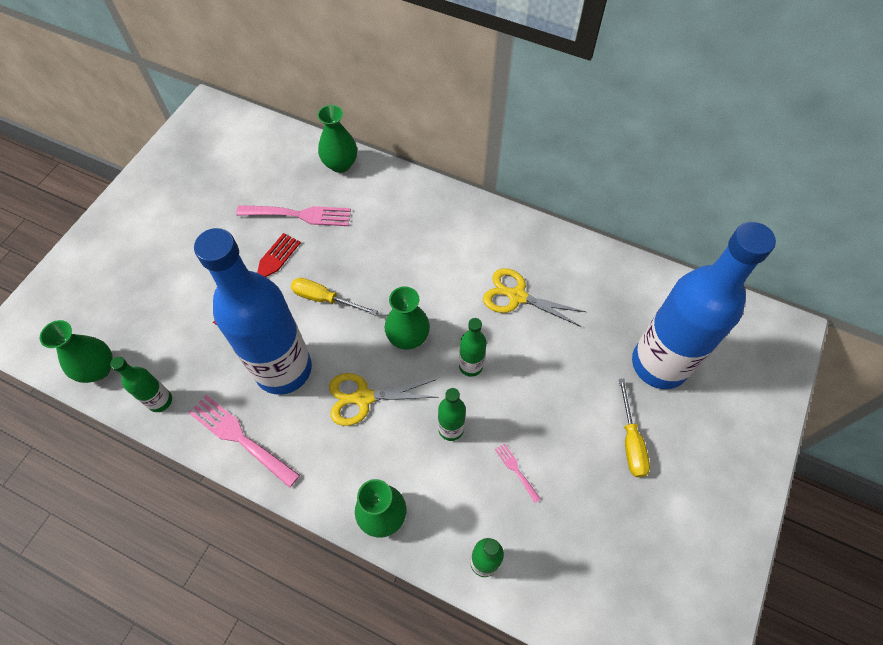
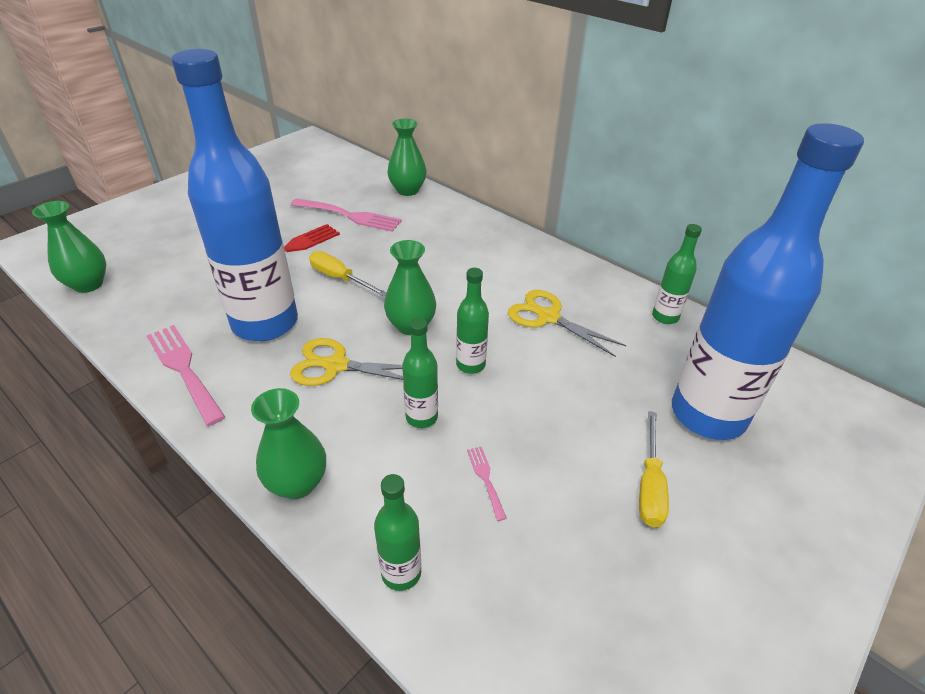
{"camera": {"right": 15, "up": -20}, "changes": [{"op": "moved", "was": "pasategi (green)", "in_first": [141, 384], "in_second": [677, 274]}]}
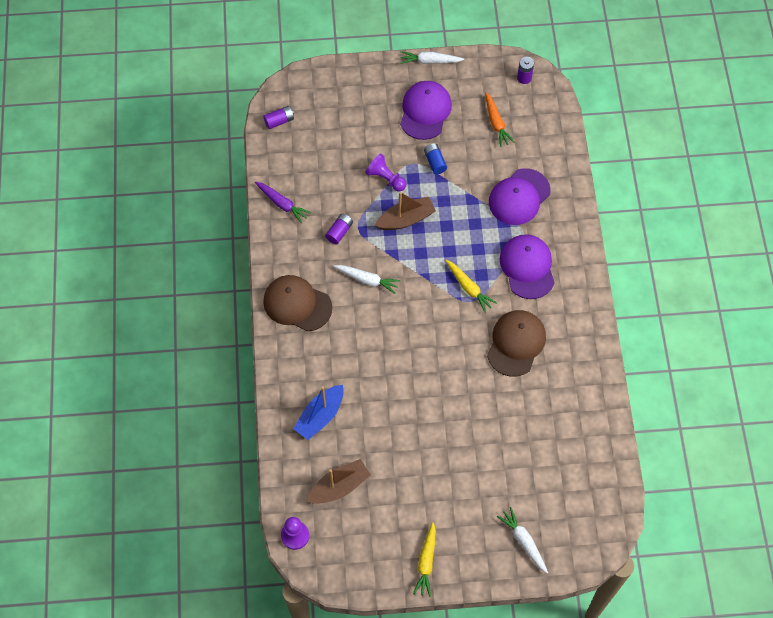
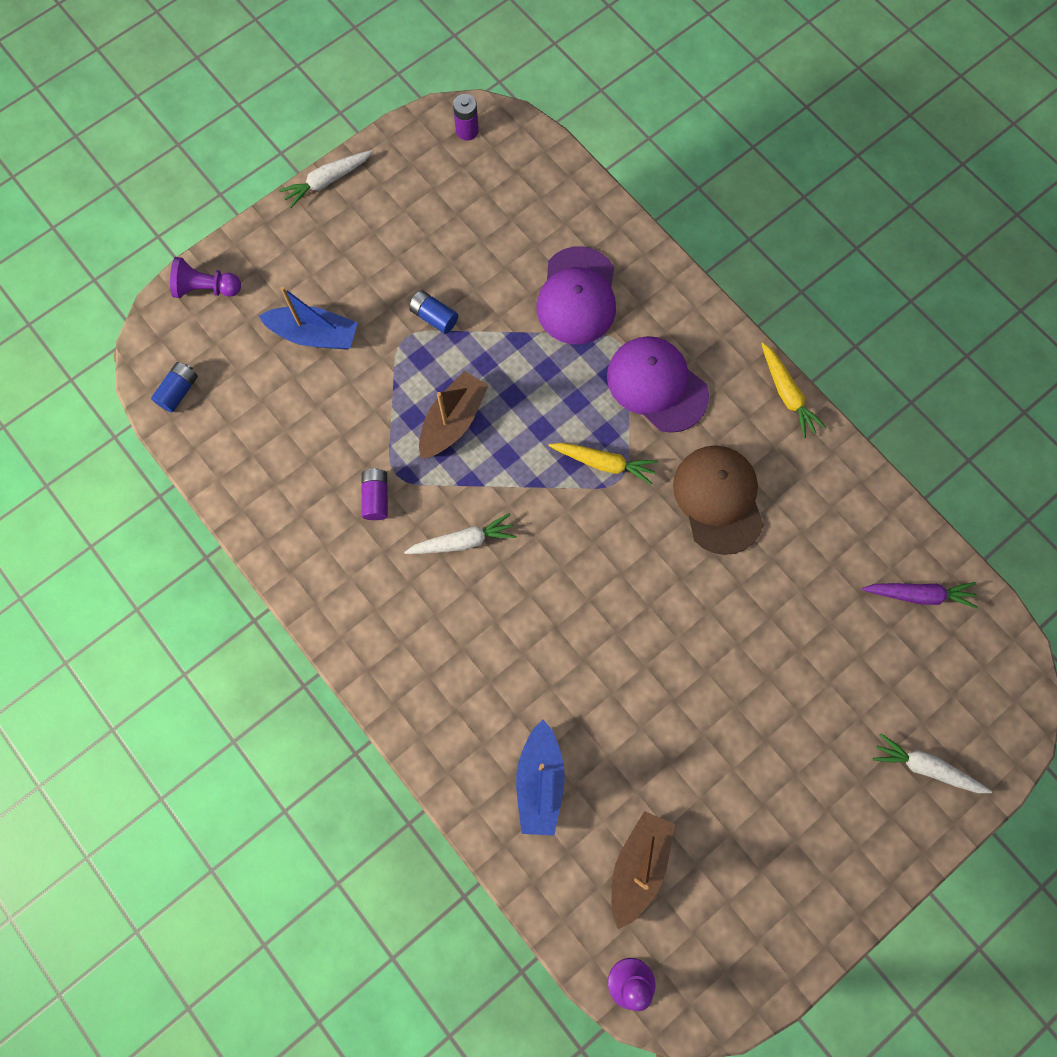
{"camera": {"right": -35, "up": 10}, "changes": [{"op": "recoloured", "was": "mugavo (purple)", "now": "mugavo (blue)", "in_first": [278, 117], "in_second": [174, 387]}, {"op": "moved", "was": "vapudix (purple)", "in_first": [386, 172], "in_second": [205, 277]}, {"op": "added", "now": "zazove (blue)", "in_second": [308, 317]}, {"op": "moved", "was": "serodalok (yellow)", "in_first": [424, 559], "in_second": [794, 390]}, {"op": "moved", "was": "serodalok (purple)", "in_first": [283, 203], "in_second": [920, 595]}, {"op": "removed", "was": "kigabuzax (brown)", "in_first": [297, 303]}, {"op": "removed", "was": "kigabuzax (purple)", "in_first": [426, 110]}, {"op": "removed", "was": "serodalok (orange)", "in_first": [500, 119]}]}
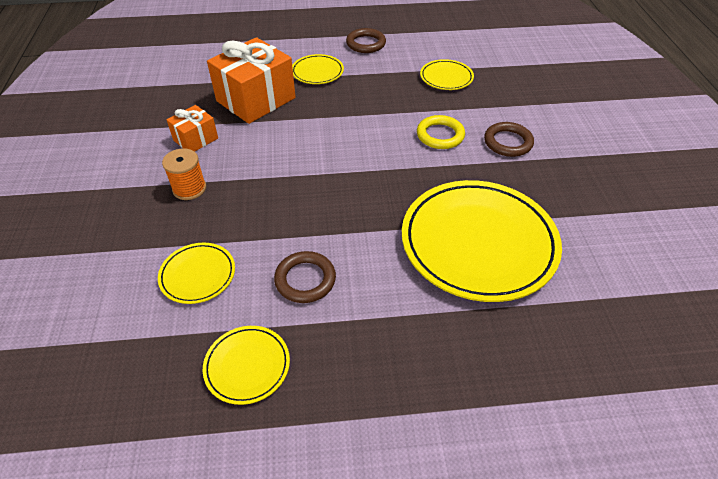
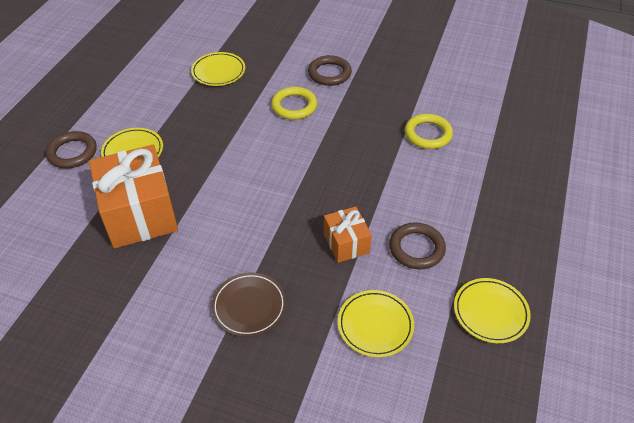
{"camera": {"right": -65, "up": 0}, "changes": [{"op": "moved", "was": "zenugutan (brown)", "in_first": [366, 40], "in_second": [71, 149]}, {"op": "replaced", "was": "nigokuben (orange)", "now": "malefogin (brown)", "in_first": [184, 174], "in_second": [248, 304]}, {"op": "moved", "was": "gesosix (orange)", "in_first": [192, 128], "in_second": [348, 234]}, {"op": "replaced", "was": "malefogin (yellow)", "now": "zenugutan (yellow)", "in_first": [482, 241], "in_second": [429, 131]}]}
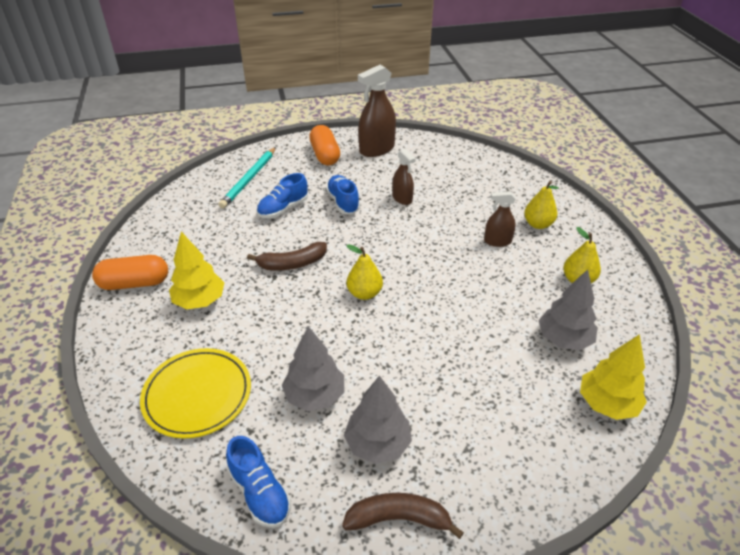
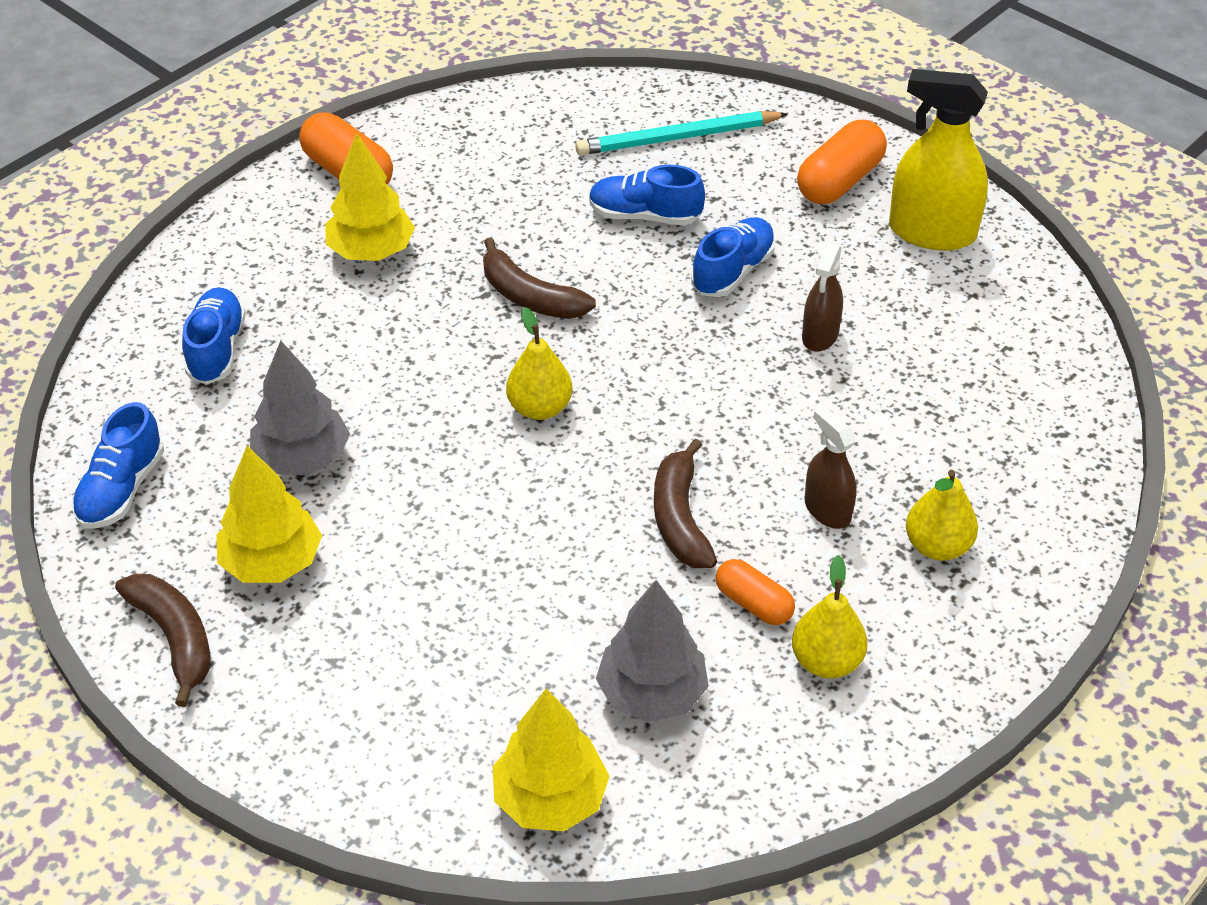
{"camera": {"right": 55, "up": 5}, "changes": [{"op": "replaced", "was": "malefogin (yellow)", "now": "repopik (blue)", "in_first": [195, 393], "in_second": [214, 336]}, {"op": "recoloured", "was": "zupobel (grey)", "now": "zupobel (yellow)", "in_first": [378, 419], "in_second": [269, 514]}, {"op": "added", "now": "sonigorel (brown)", "in_second": [685, 503]}, {"op": "added", "now": "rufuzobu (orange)", "in_second": [755, 592]}, {"op": "recoloured", "was": "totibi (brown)", "now": "totibi (yellow)", "in_first": [377, 111], "in_second": [938, 160]}]}
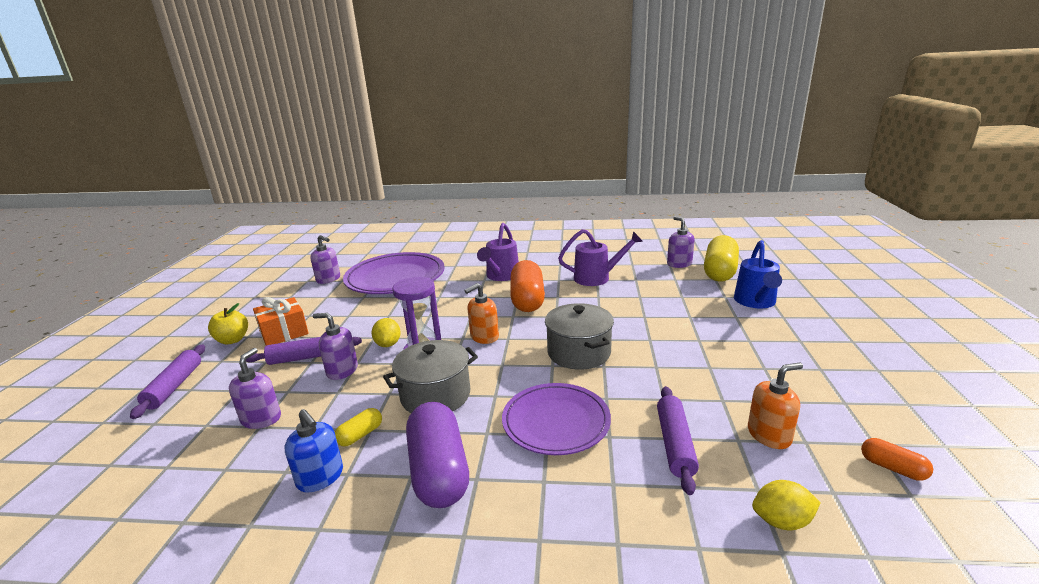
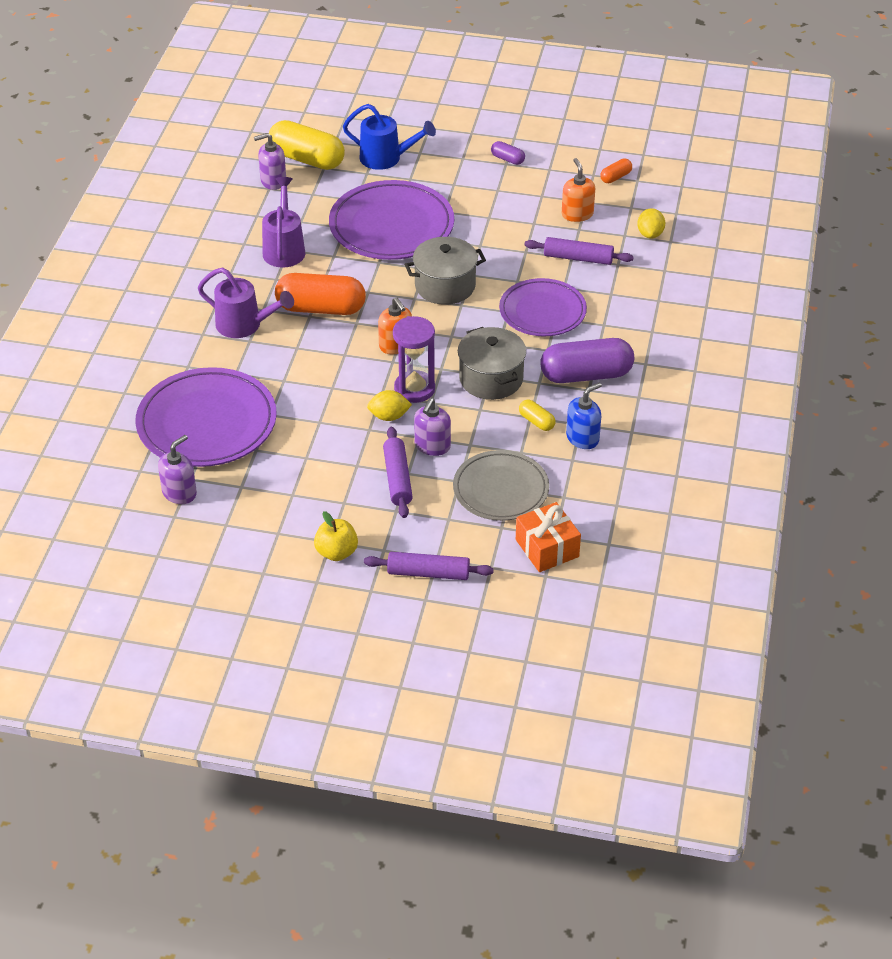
{"camera": {"right": -85, "up": 20}, "changes": [{"op": "added", "now": "malefogin (purple)", "in_second": [391, 220]}, {"op": "replaced", "was": "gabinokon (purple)", "now": "malefogin (grey)", "in_first": [255, 388], "in_second": [501, 485]}, {"op": "added", "now": "rufuzobu (purple)", "in_second": [508, 153]}, {"op": "moved", "was": "gesosix (orange)", "in_first": [281, 321], "in_second": [548, 537]}]}
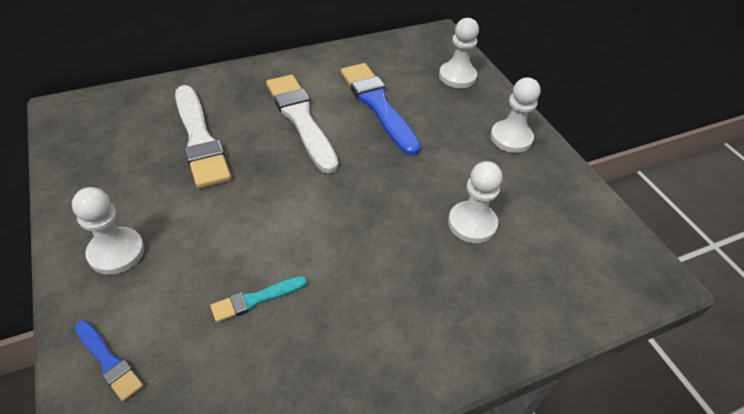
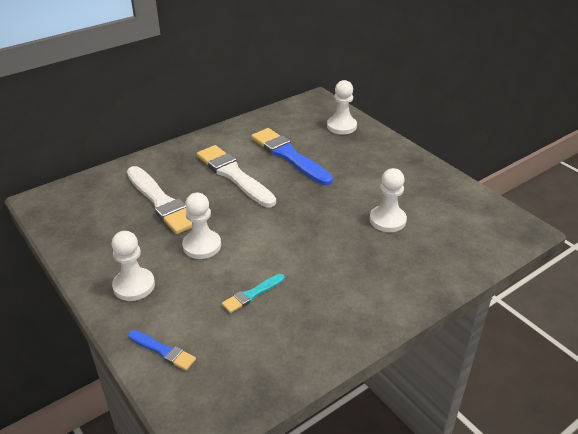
{"camera": {"right": -10, "up": -10}, "changes": [{"op": "moved", "was": "vapudix (white)", "in_first": [515, 115], "in_second": [201, 226]}]}
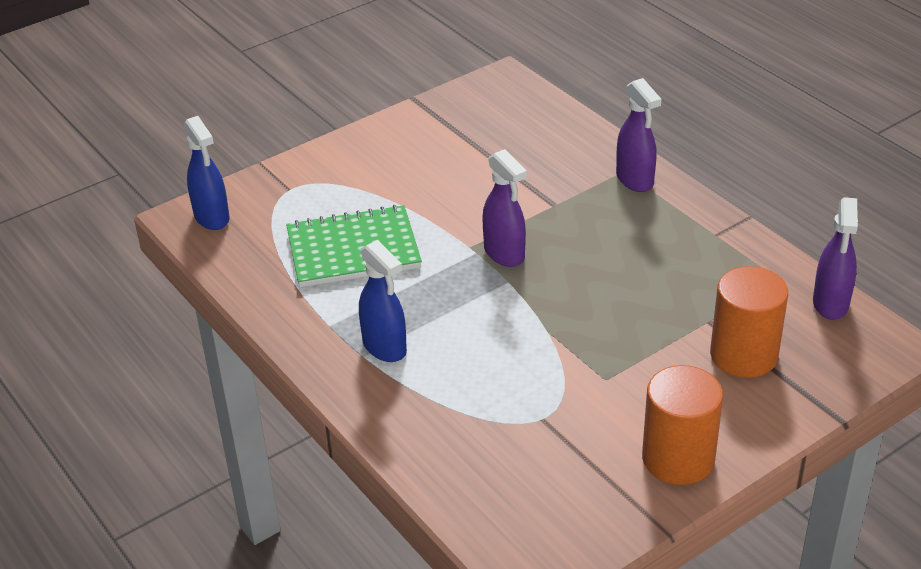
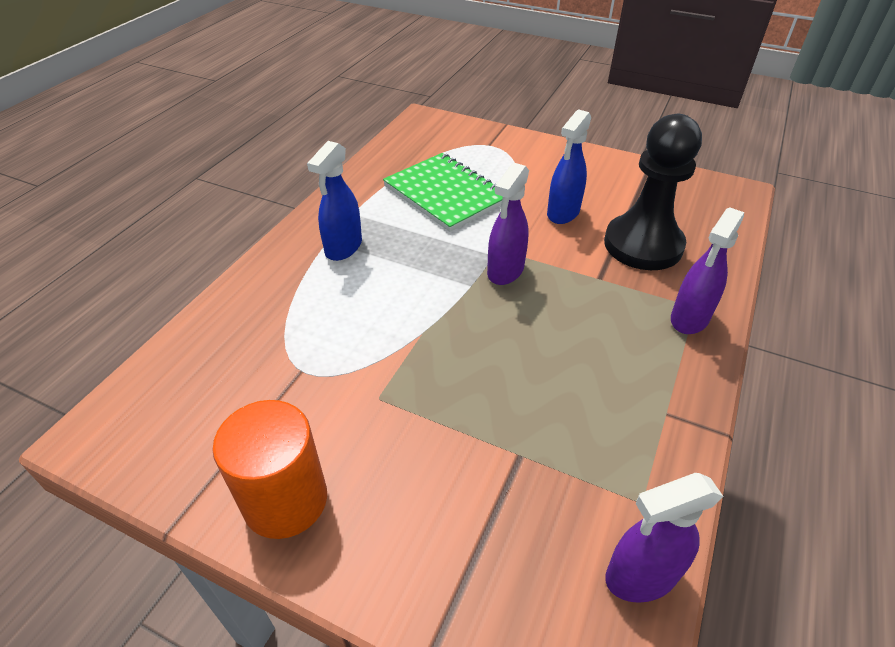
{"camera": {"right": 60, "up": 5}, "changes": [{"op": "moved", "was": "totibi (blue)", "in_first": [206, 173], "in_second": [569, 166]}, {"op": "added", "now": "vapudix (black)", "in_second": [653, 192]}, {"op": "removed", "was": "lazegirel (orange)", "in_first": [749, 322]}]}
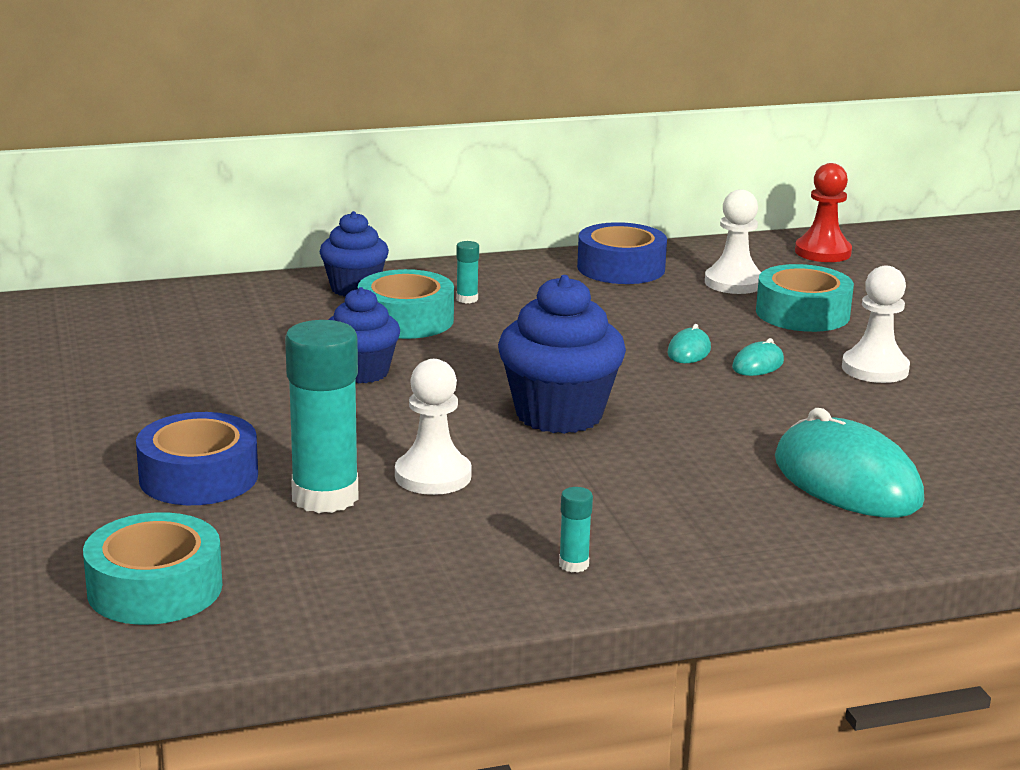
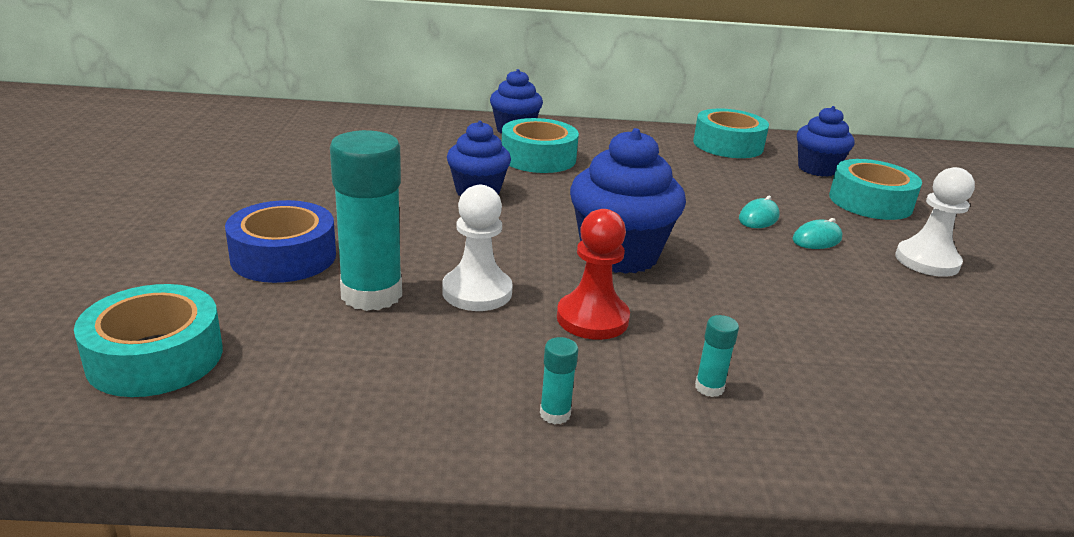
{"camera": {"right": 15, "up": 5}, "changes": [{"op": "moved", "was": "vapudix (red)", "in_first": [823, 212], "in_second": [593, 274]}, {"op": "recoloured", "was": "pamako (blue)", "now": "pamako (turquoise)", "in_first": [622, 253], "in_second": [731, 133]}, {"op": "moved", "was": "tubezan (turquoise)", "in_first": [467, 272], "in_second": [717, 356]}, {"op": "replaced", "was": "vapudix (white)", "now": "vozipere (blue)", "in_first": [733, 241], "in_second": [826, 141]}, {"op": "removed", "was": "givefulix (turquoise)", "in_first": [849, 462]}]}
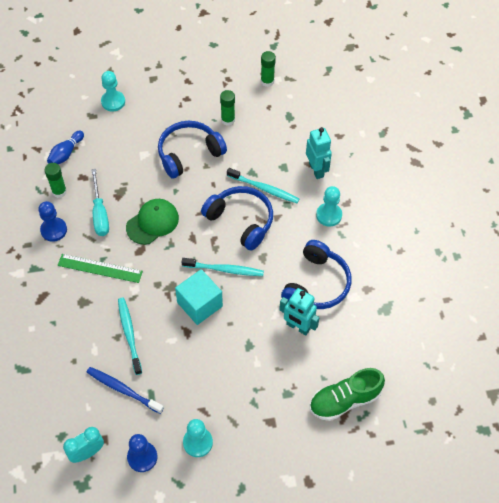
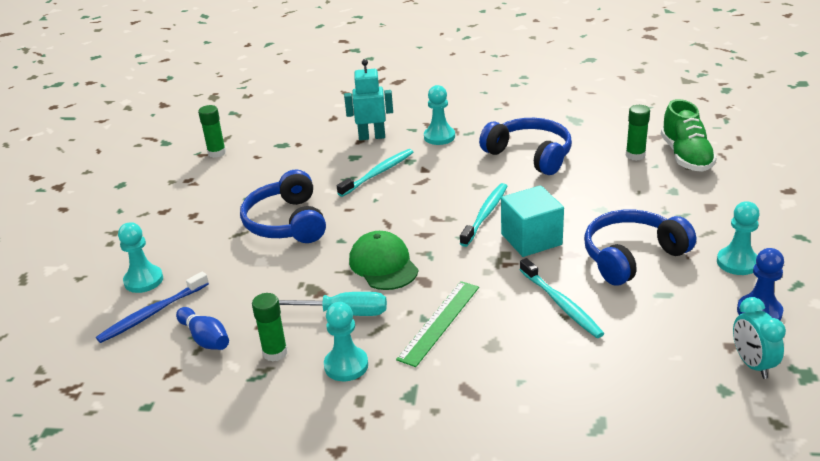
{"camera": {"right": -70, "up": -25}, "changes": [{"op": "moved", "was": "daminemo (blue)", "in_first": [125, 390], "in_second": [152, 307]}, {"op": "recoloured", "was": "vapudix (blue)", "now": "vapudix (turquoise)", "in_first": [52, 221], "in_second": [346, 341]}, {"op": "turned", "was": "daminemo (turquoise)", "in_first": [130, 336], "in_second": [562, 298], "clockwise": -120}, {"op": "moved", "was": "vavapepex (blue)", "in_first": [237, 218], "in_second": [640, 248]}, {"op": "moved", "was": "tubezan (green)", "in_first": [227, 108], "in_second": [638, 133]}, {"op": "removed", "was": "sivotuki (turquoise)", "in_first": [299, 311]}]}
